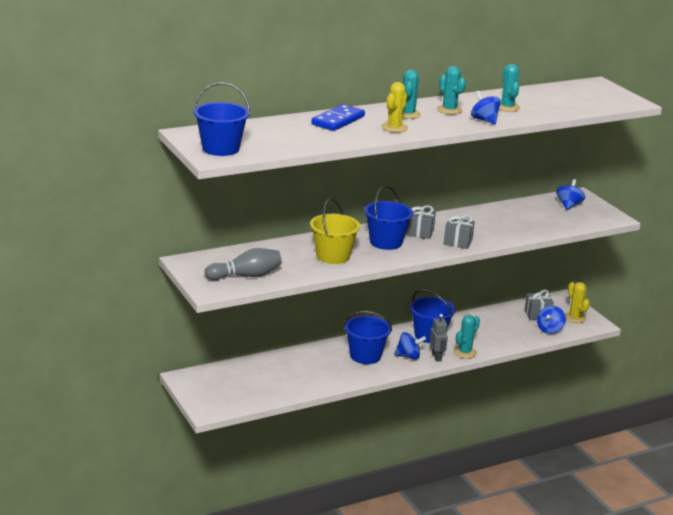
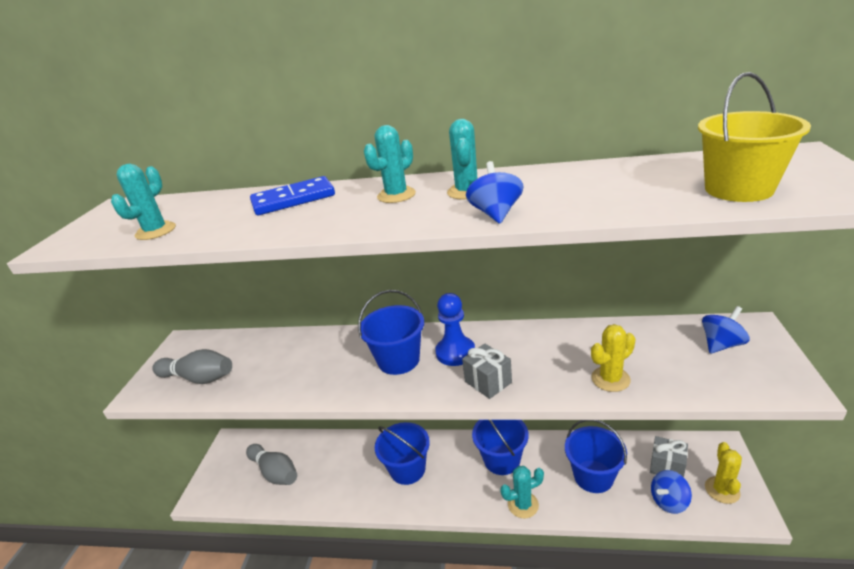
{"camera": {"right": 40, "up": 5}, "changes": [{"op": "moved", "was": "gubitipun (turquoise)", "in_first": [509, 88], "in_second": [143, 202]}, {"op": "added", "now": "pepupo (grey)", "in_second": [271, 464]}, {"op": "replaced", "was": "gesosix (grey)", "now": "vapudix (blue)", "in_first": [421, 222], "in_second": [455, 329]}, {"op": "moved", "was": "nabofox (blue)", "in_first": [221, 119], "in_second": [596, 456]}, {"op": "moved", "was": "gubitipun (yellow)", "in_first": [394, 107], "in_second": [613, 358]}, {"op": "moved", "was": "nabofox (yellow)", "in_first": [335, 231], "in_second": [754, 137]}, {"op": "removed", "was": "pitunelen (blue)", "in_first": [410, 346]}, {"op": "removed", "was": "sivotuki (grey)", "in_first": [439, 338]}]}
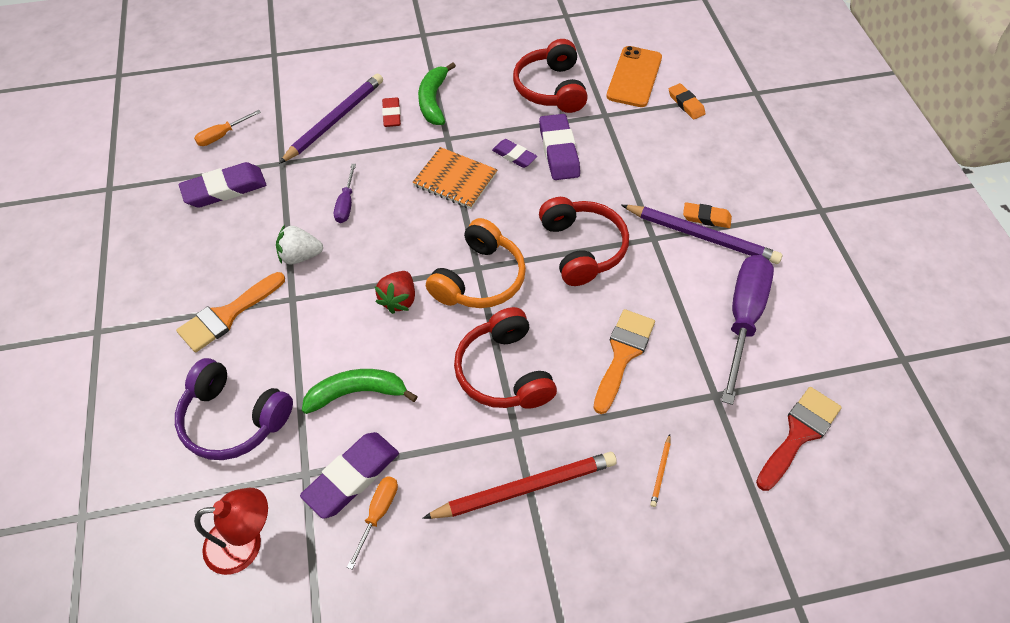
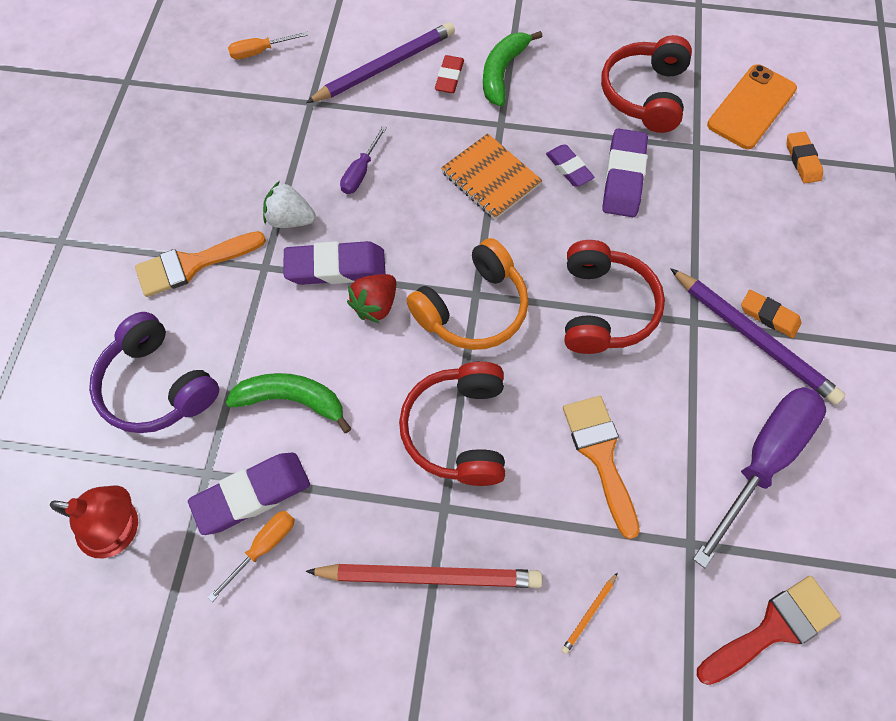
{"camera": {"right": 20, "up": 10}, "changes": [{"op": "moved", "was": "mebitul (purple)", "in_first": [222, 185], "in_second": [335, 263]}, {"op": "turned", "was": "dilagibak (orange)", "in_first": [624, 361], "in_second": [601, 467], "clockwise": -60}]}
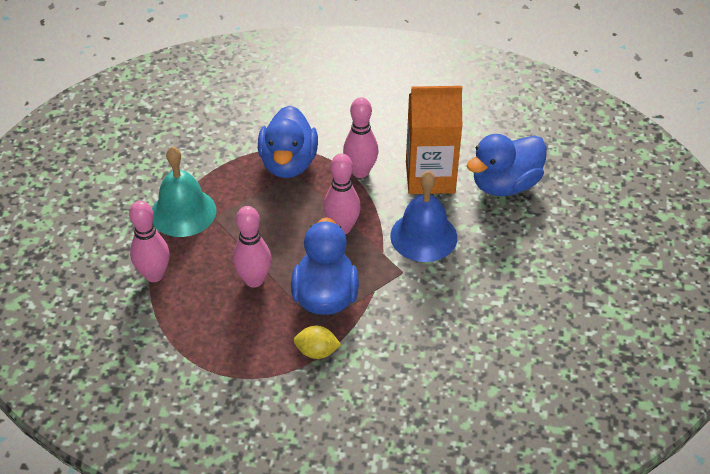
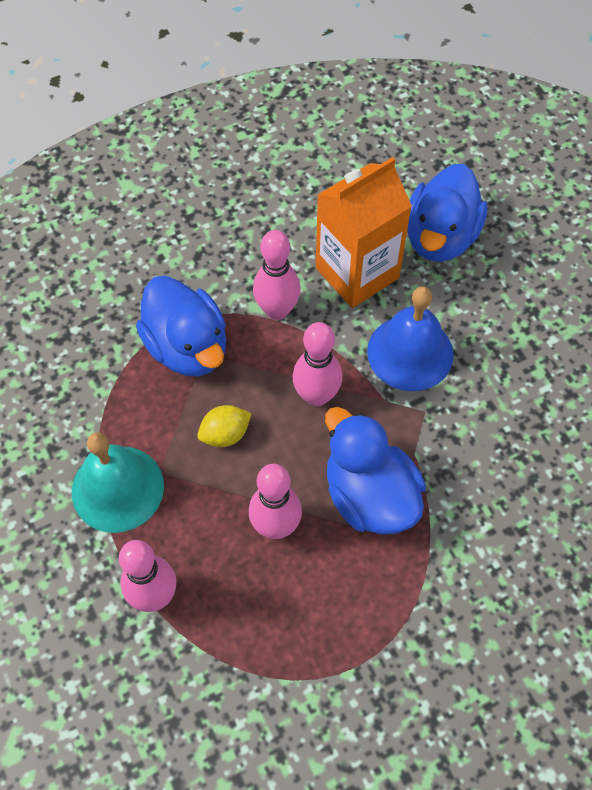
{"camera": {"right": -35, "up": 15}, "changes": [{"op": "moved", "was": "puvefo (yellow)", "in_first": [317, 342], "in_second": [224, 426]}]}
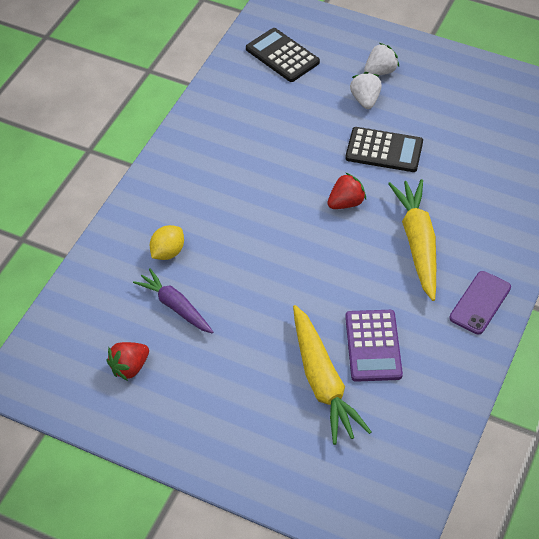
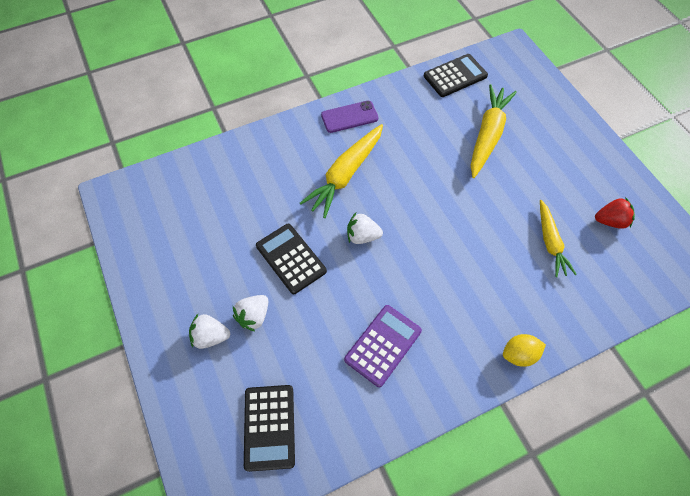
{"camera": {"right": -140, "up": 10}, "changes": [{"op": "moved", "was": "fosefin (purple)", "in_first": [374, 346], "in_second": [383, 346]}, {"op": "recoloured", "was": "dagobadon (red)", "now": "dagobadon (white)", "in_first": [346, 190], "in_second": [365, 228]}, {"op": "added", "now": "fosefin (black)", "in_second": [456, 75]}, {"op": "moved", "was": "puvefo (yellow)", "in_first": [167, 242], "in_second": [524, 350]}, {"op": "recoloured", "was": "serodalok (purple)", "now": "serodalok (yellow)", "in_first": [173, 301], "in_second": [558, 238]}]}
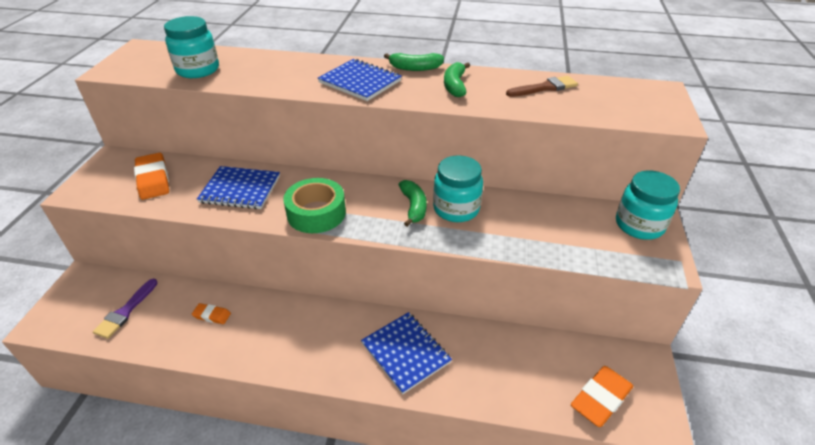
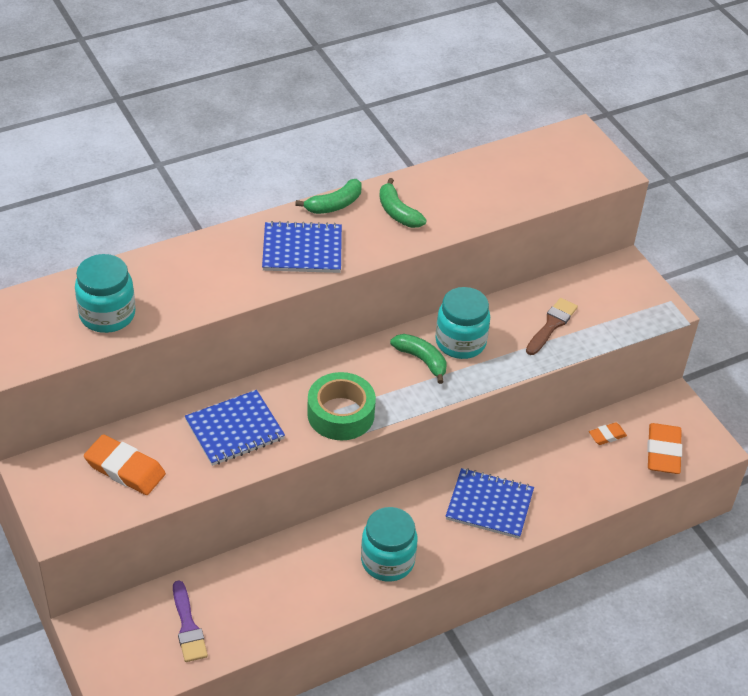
{"camera": {"right": -40, "up": 5}, "changes": [{"op": "moved", "was": "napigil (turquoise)", "in_first": [648, 205], "in_second": [389, 544]}, {"op": "moved", "was": "dilagibak (brown)", "in_first": [542, 86], "in_second": [552, 326]}, {"op": "moved", "was": "mebitul (orange)", "in_first": [211, 313], "in_second": [608, 433]}]}
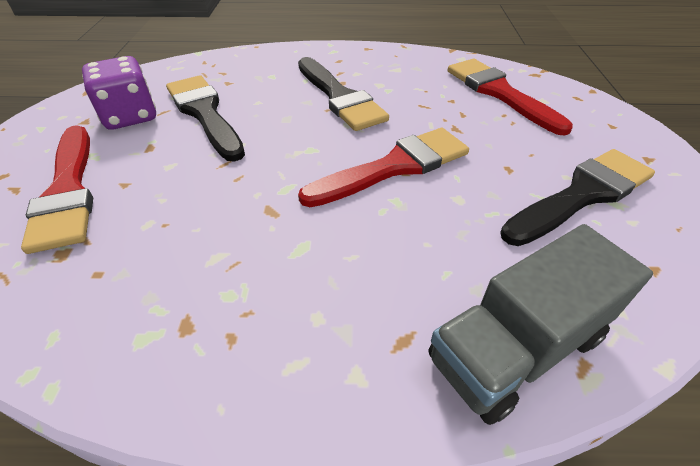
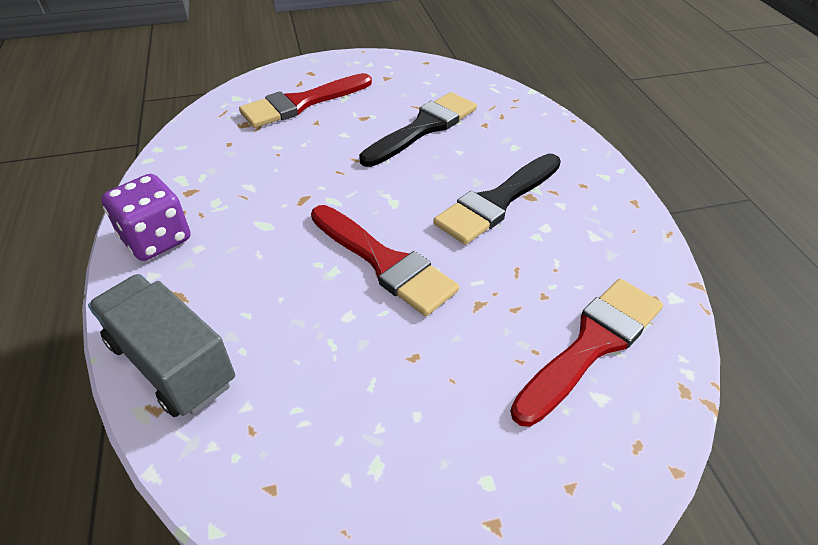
{"camera": {"right": 75, "up": 0}, "changes": [{"op": "moved", "was": "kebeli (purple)", "in_first": [119, 93], "in_second": [145, 217]}, {"op": "removed", "was": "dilagibak (black)", "in_first": [577, 197]}]}
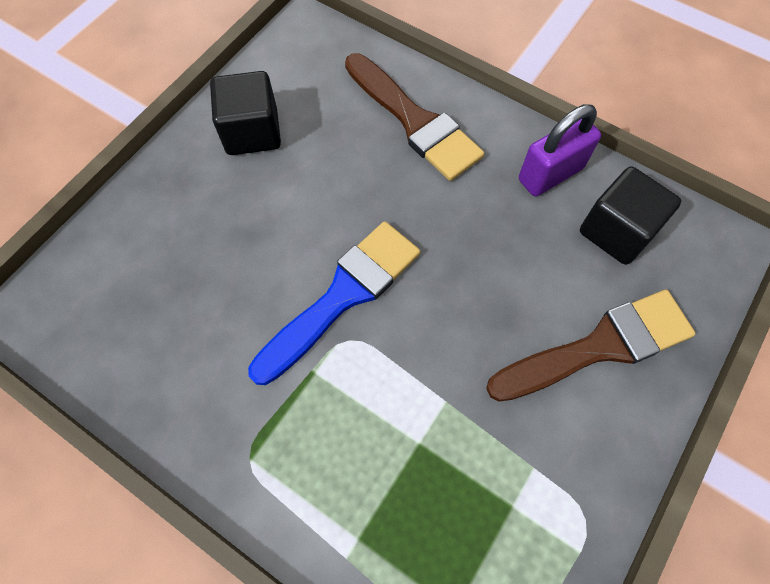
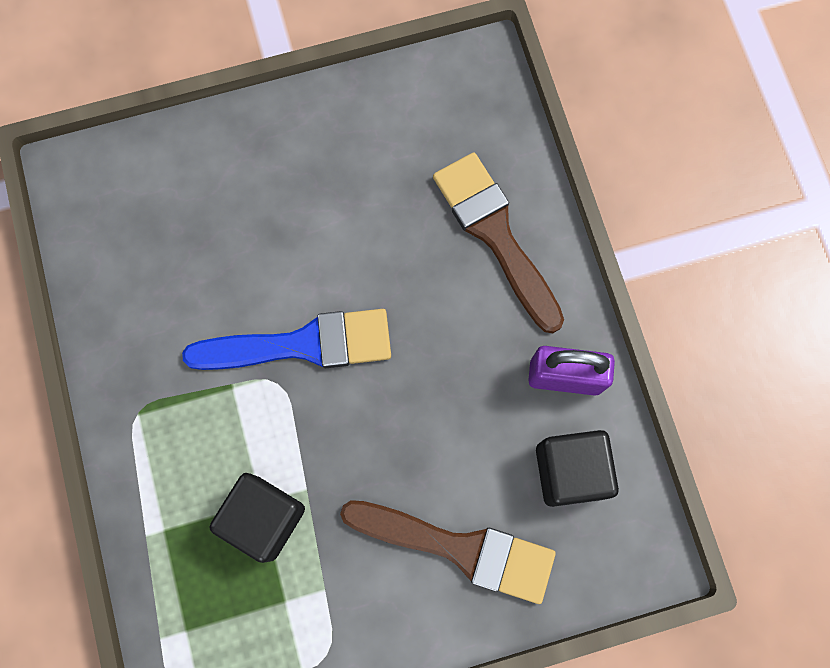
{"camera": {"right": 40, "up": 10}, "changes": [{"op": "moved", "was": "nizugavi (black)", "in_first": [245, 113], "in_second": [257, 518]}, {"op": "turned", "was": "dilagibak (brown)", "in_first": [414, 117], "in_second": [498, 242], "clockwise": 150}]}
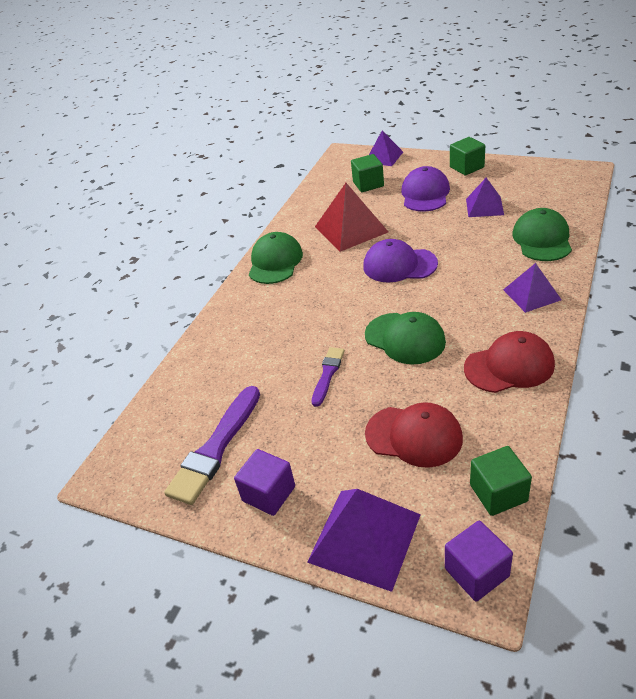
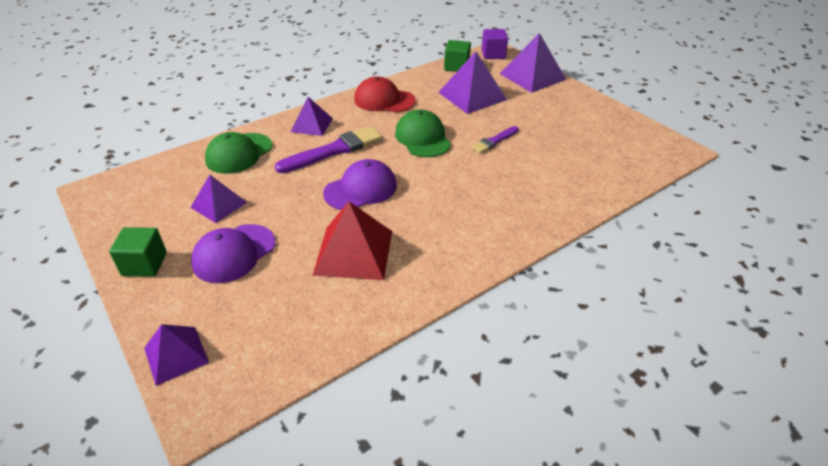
{"camera": {"right": -155, "up": 0}, "changes": [{"op": "moved", "was": "dilagibak (purple)", "in_first": [212, 445], "in_second": [328, 149]}, {"op": "turned", "was": "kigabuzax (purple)", "in_first": [400, 261], "in_second": [360, 184], "clockwise": -75}, {"op": "replaced", "was": "kigabuzax (red)", "now": "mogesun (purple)", "in_first": [414, 435], "in_second": [472, 82]}, {"op": "removed", "was": "nizugavi (purple)", "in_first": [264, 482]}, {"op": "removed", "was": "kigabuzax (green)", "in_first": [276, 258]}, {"op": "removed", "was": "nizugavi (green)", "in_first": [367, 173]}]}
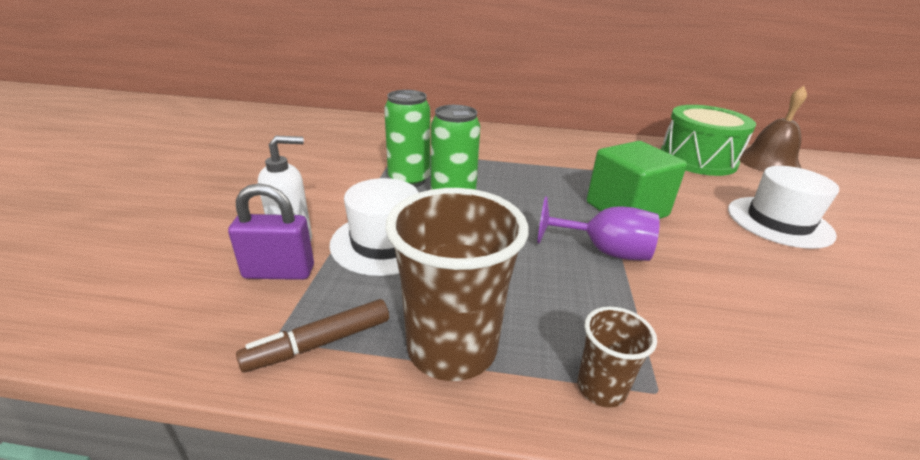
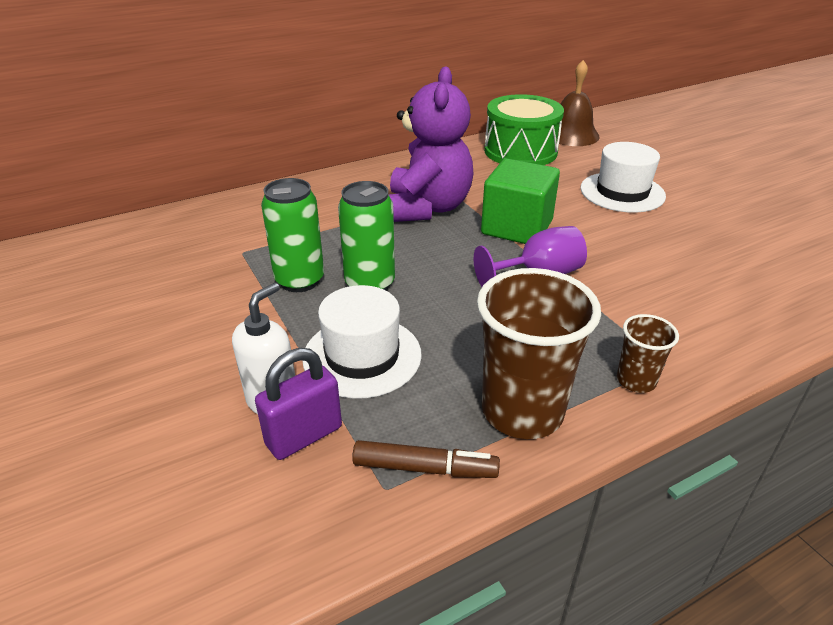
{"camera": {"right": -35, "up": 5}, "changes": [{"op": "turned", "was": "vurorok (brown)", "in_first": [312, 336], "in_second": [426, 459], "clockwise": -105}, {"op": "added", "now": "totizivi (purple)", "in_second": [431, 144]}]}
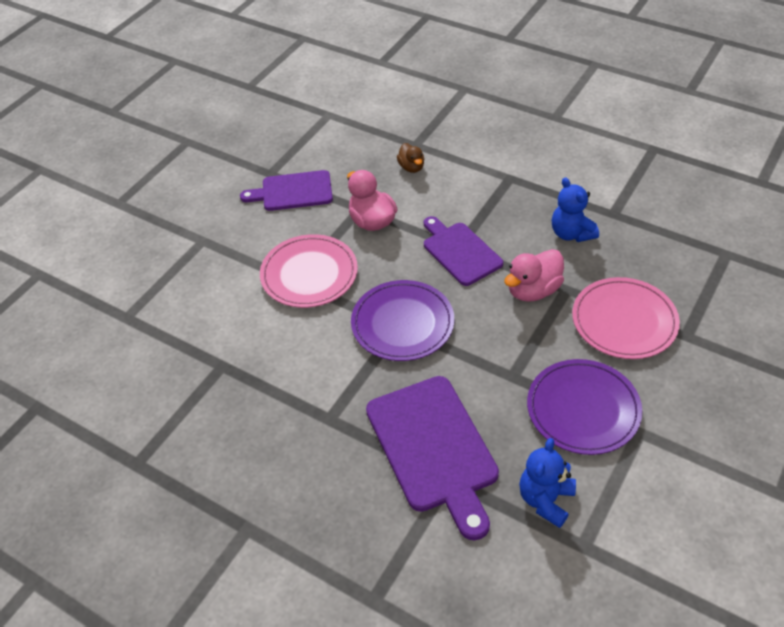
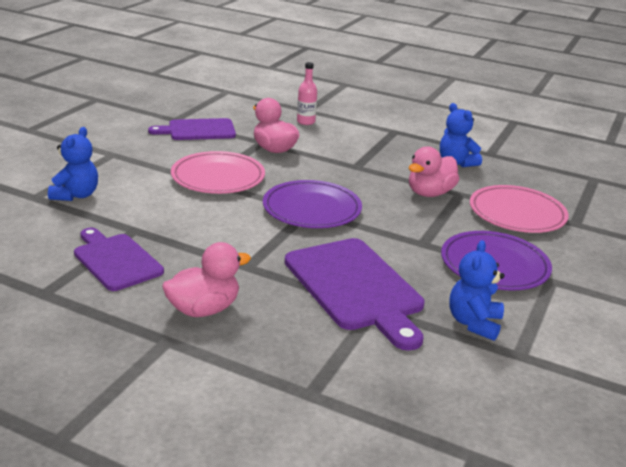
{"camera": {"right": -10, "up": -20}, "changes": [{"op": "added", "now": "totizivi (blue)", "in_second": [73, 164]}, {"op": "moved", "was": "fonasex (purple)", "in_first": [463, 251], "in_second": [119, 259]}, {"op": "added", "now": "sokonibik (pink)", "in_second": [206, 279]}, {"op": "replaced", "was": "sokonibik (brown)", "now": "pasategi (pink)", "in_first": [410, 158], "in_second": [307, 93]}]}
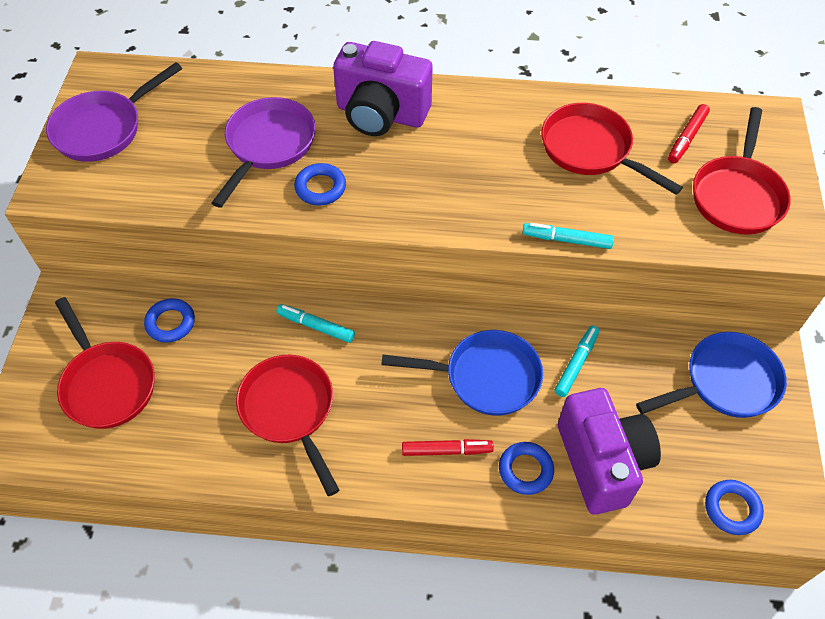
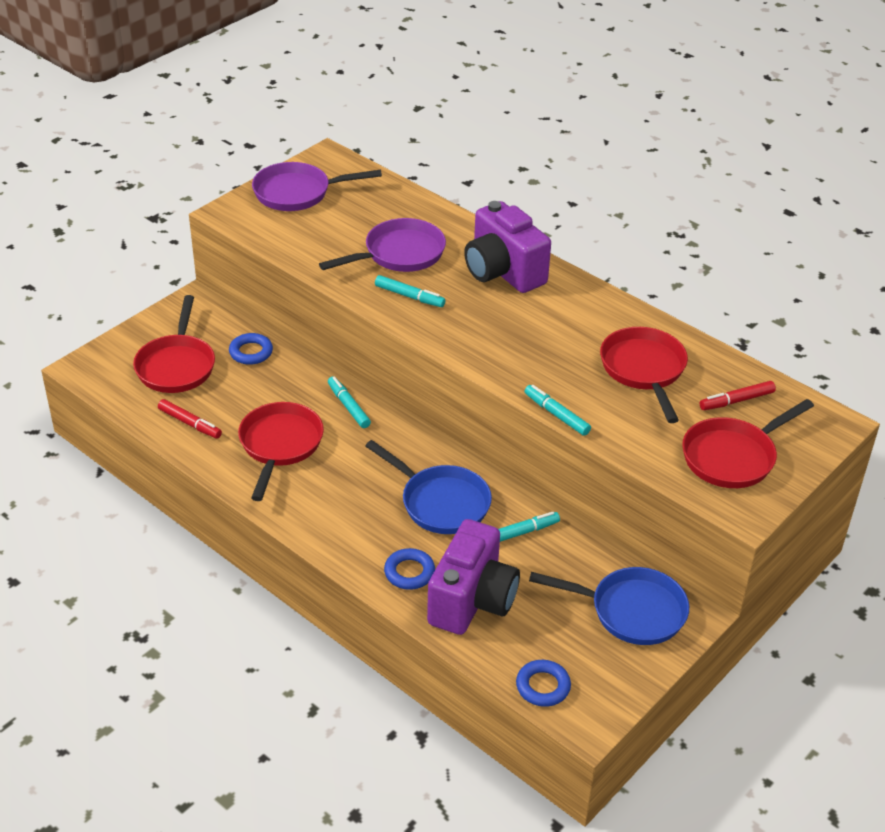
{"camera": {"right": 35, "up": -15}, "changes": [{"op": "moved", "was": "vurorok (red)", "in_first": [448, 447], "in_second": [190, 418]}, {"op": "replaced", "was": "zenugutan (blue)", "now": "vurorok (turquoise)", "in_first": [320, 184], "in_second": [410, 291]}]}
